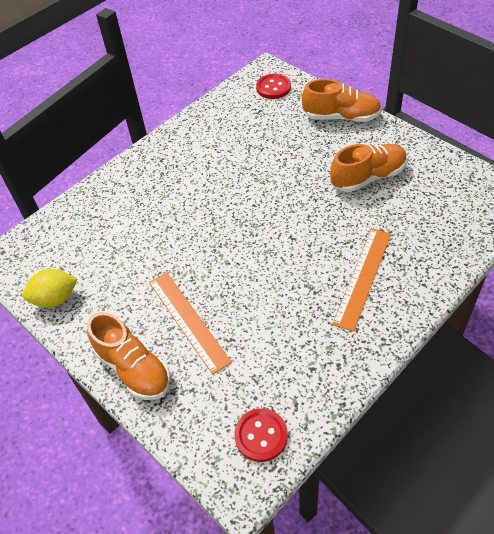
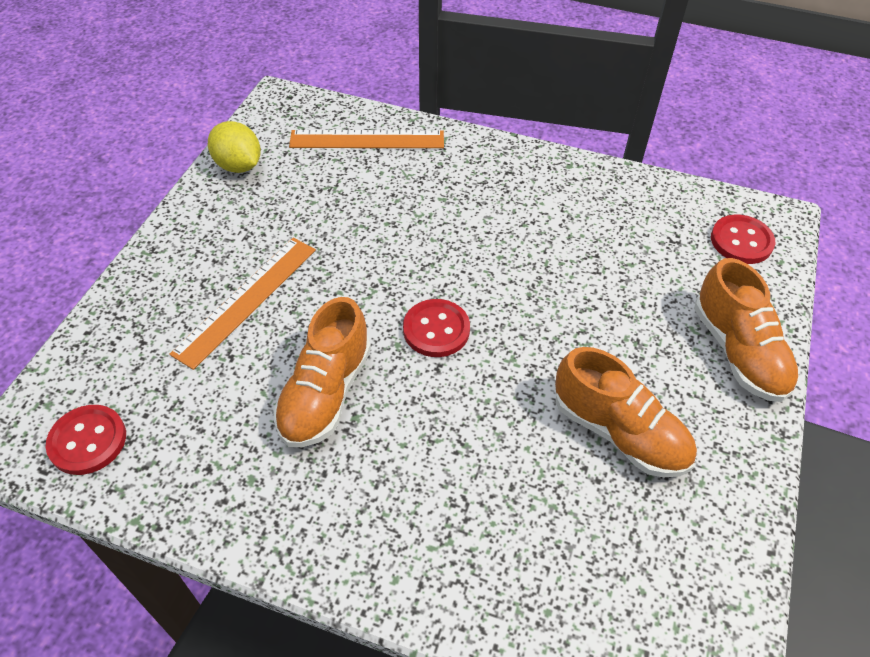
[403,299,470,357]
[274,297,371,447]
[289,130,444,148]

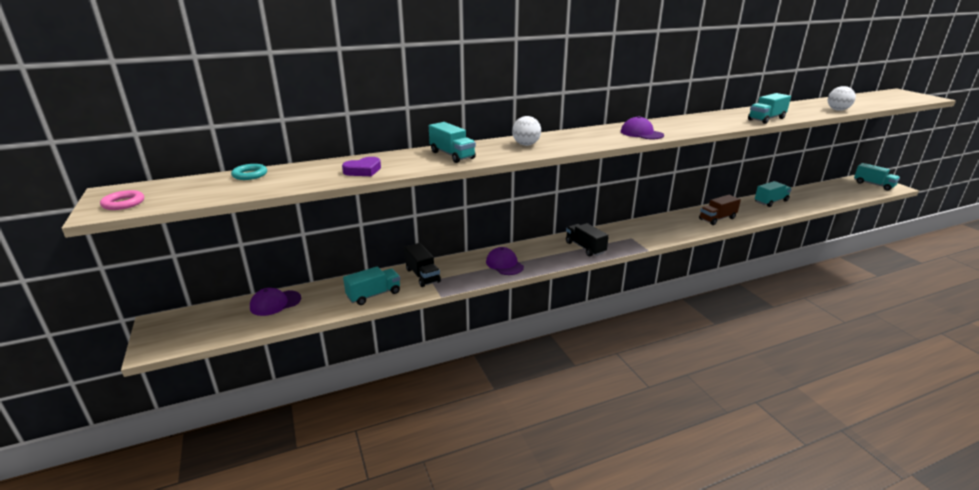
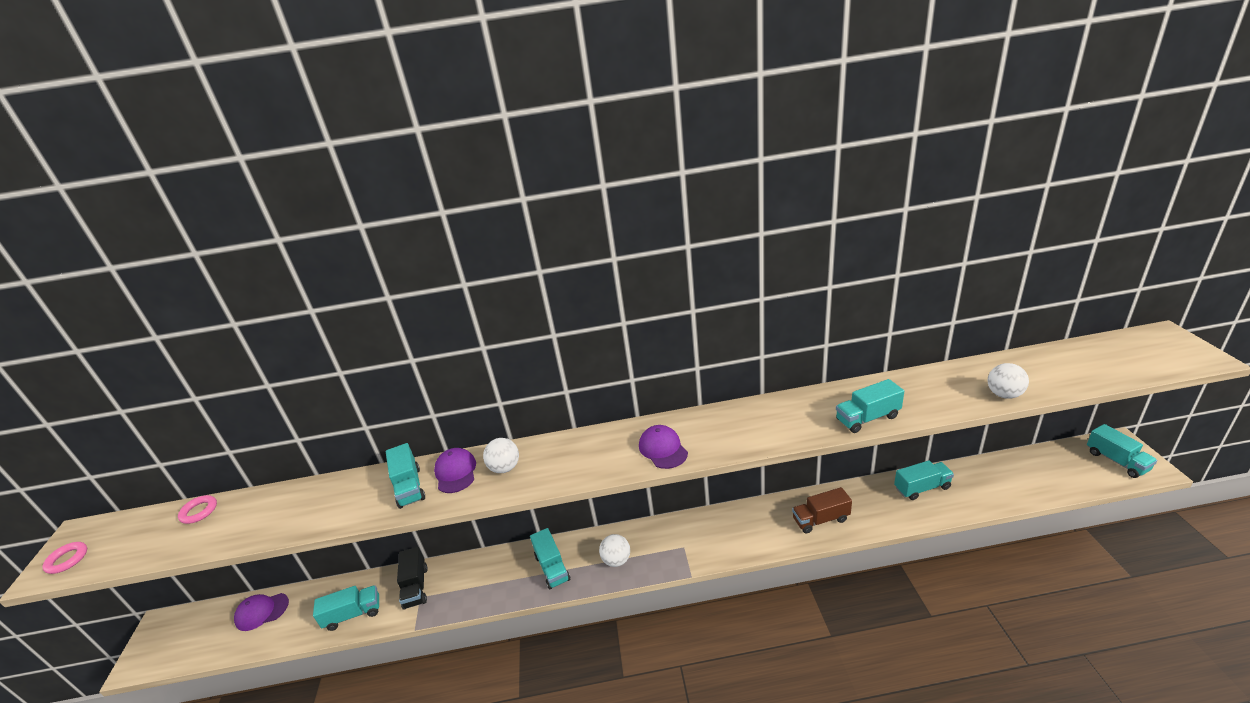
[342,157,381,176] (first image)
[530,528,570,590]
[434,448,476,493]
[599,534,630,567]
[178,495,217,524]

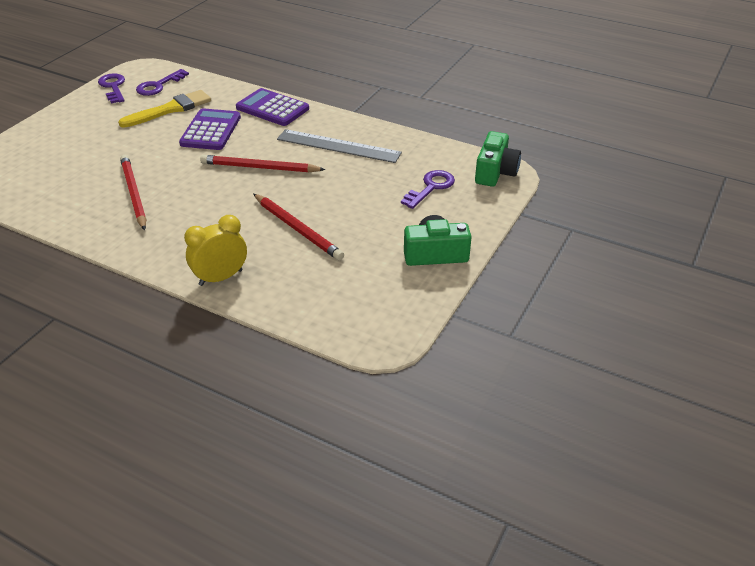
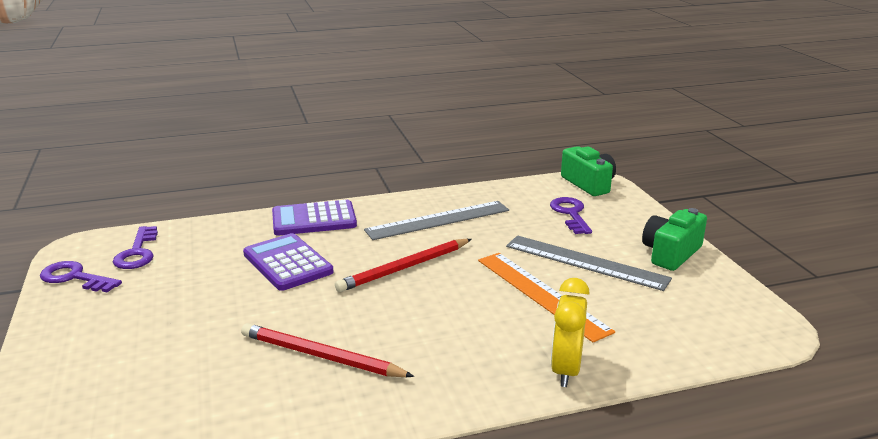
[118,90,211,128] (first image)
[506,236,672,291]
[478,253,615,343]

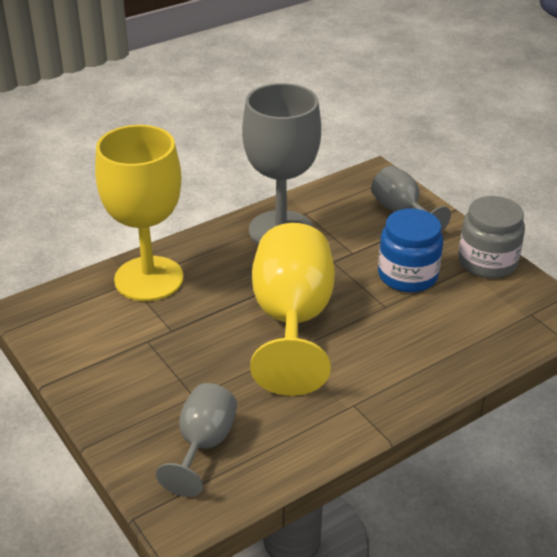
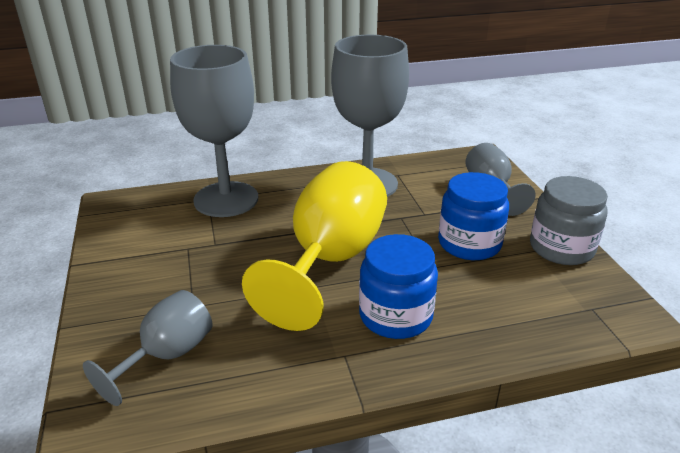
[359,234,438,339]
[170,45,258,217]

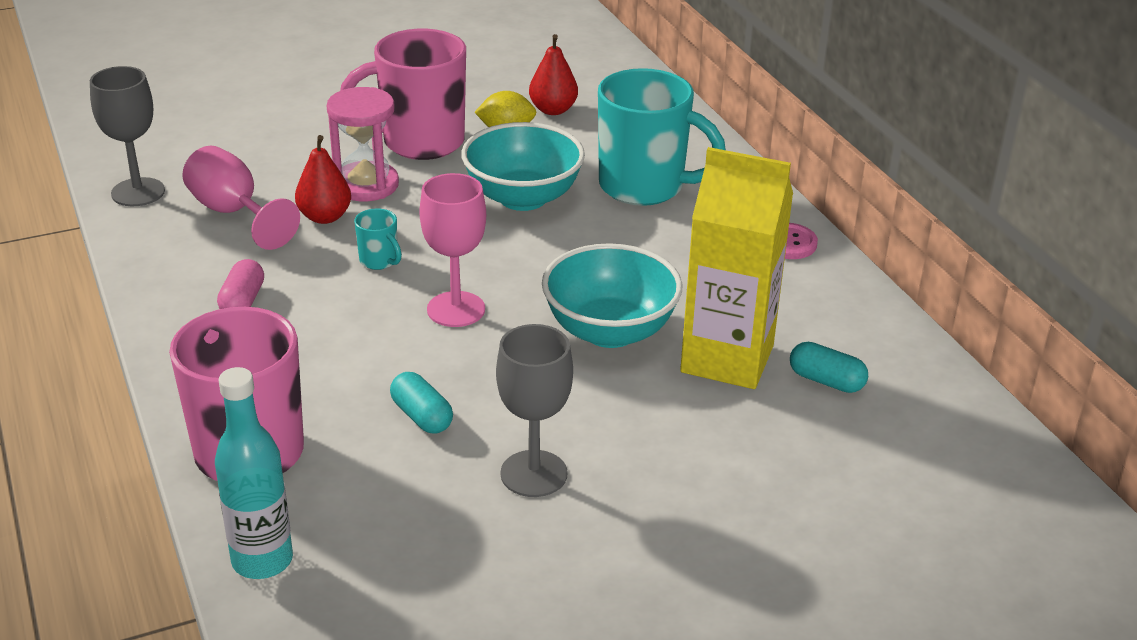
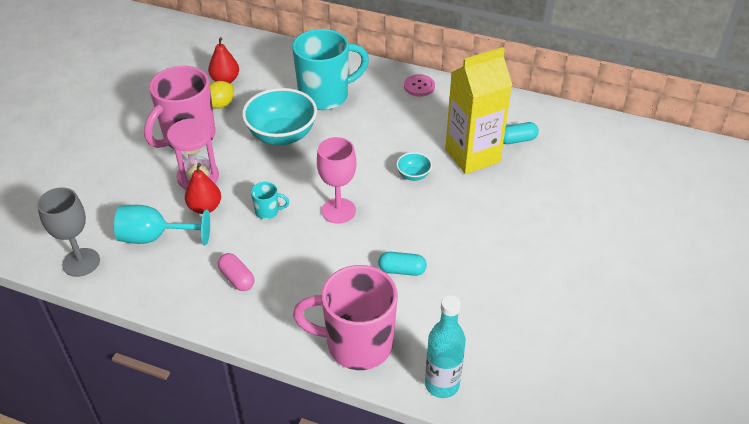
[496,324,573,497] (first image)
[114,205,210,245]
[396,152,432,181]

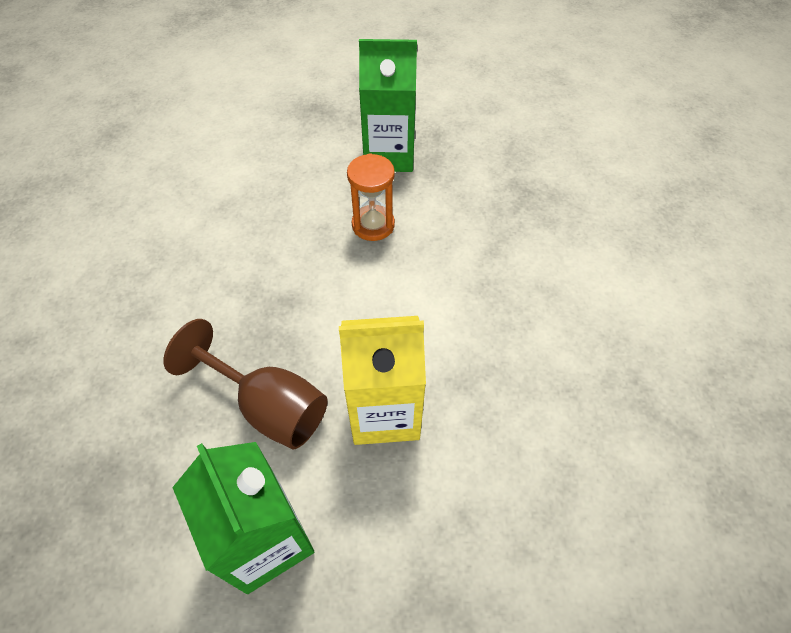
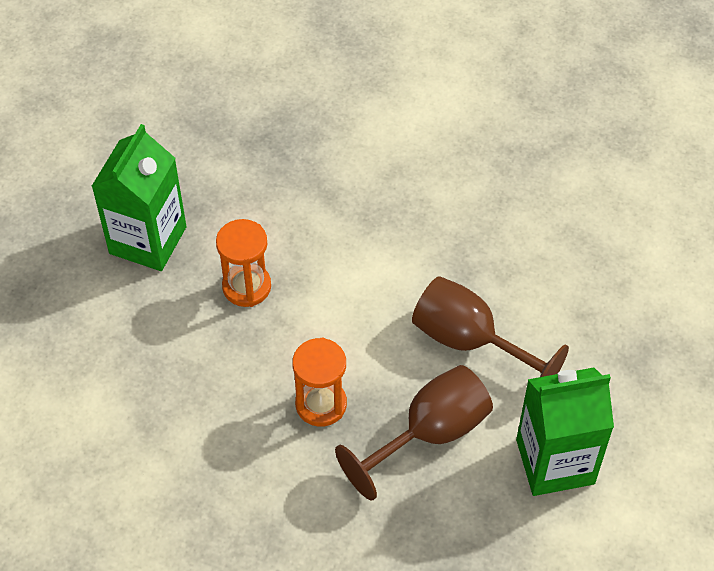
[292,337,347,427]
[412,276,569,377]

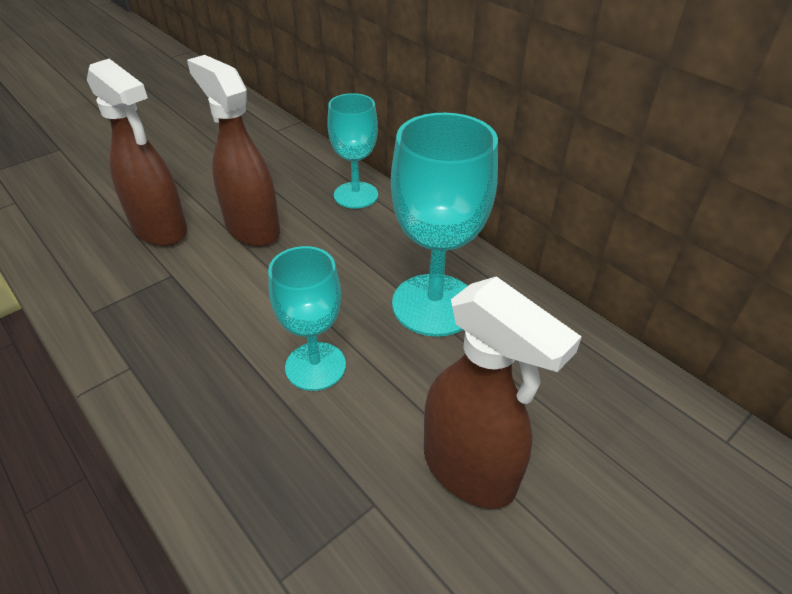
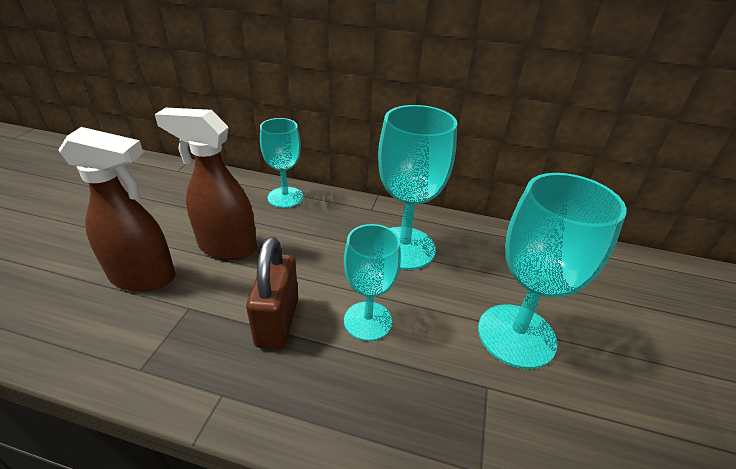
[246,237,298,350]
[478,173,627,369]

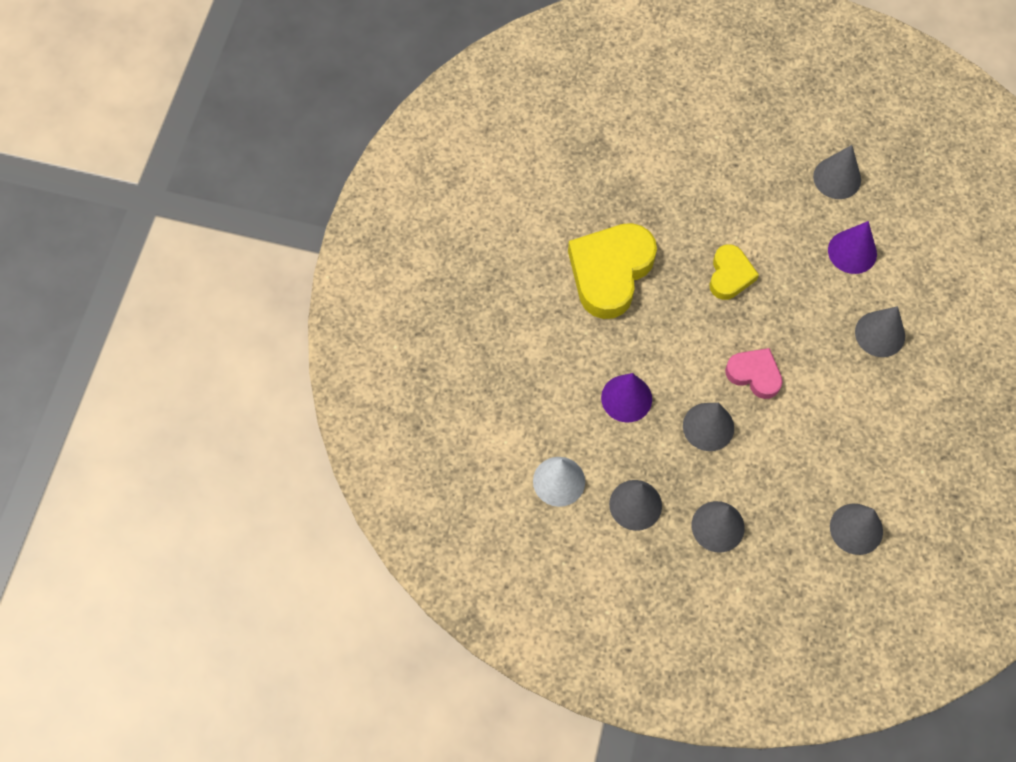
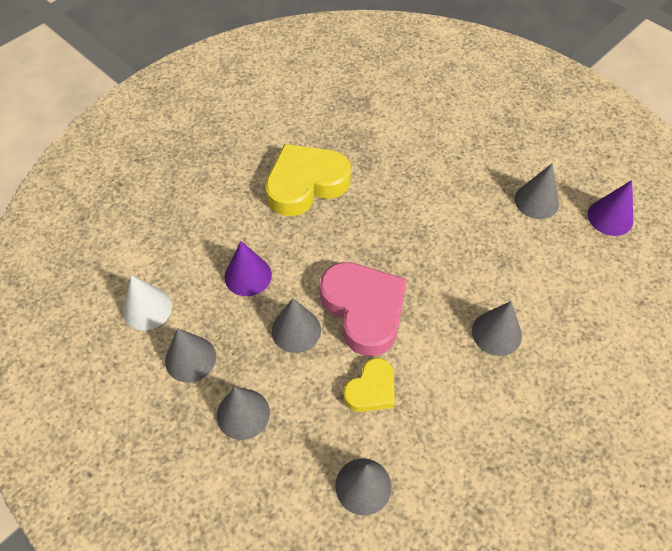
[343,358,395,412]
[588,180,633,236]
[320,262,407,356]

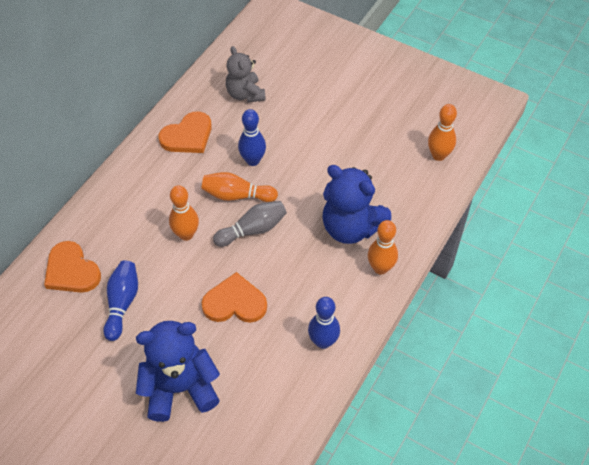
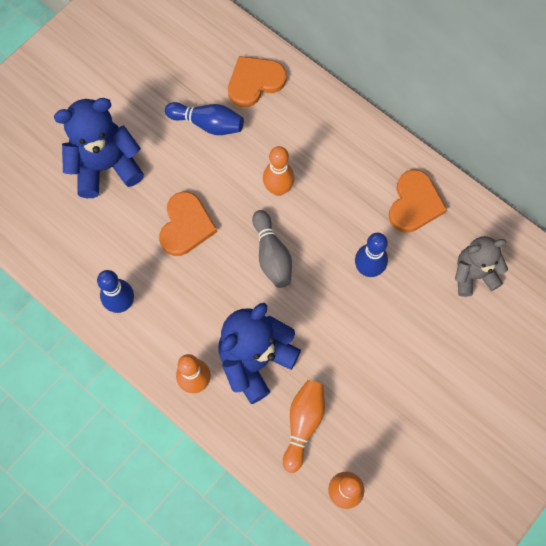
[283,380,325,473]
[54,98,144,198]
[389,170,447,233]

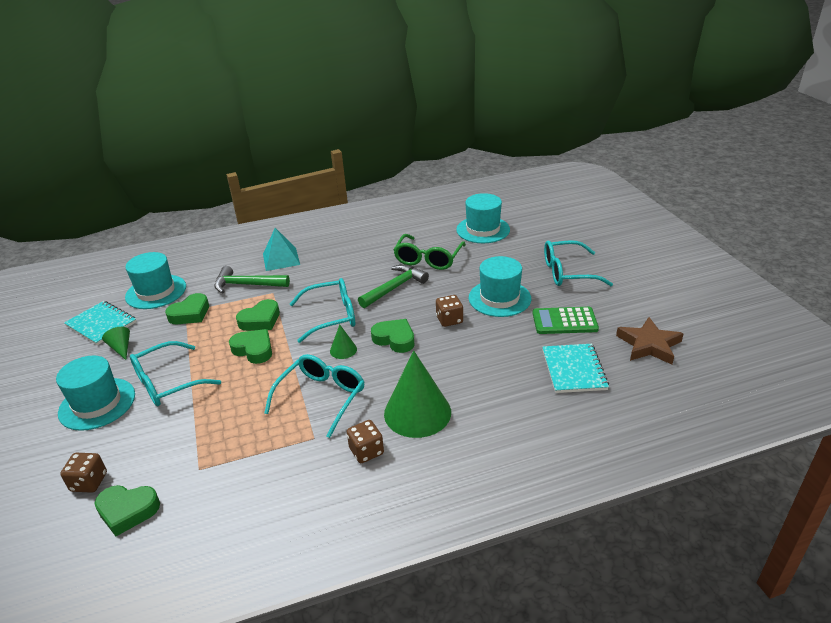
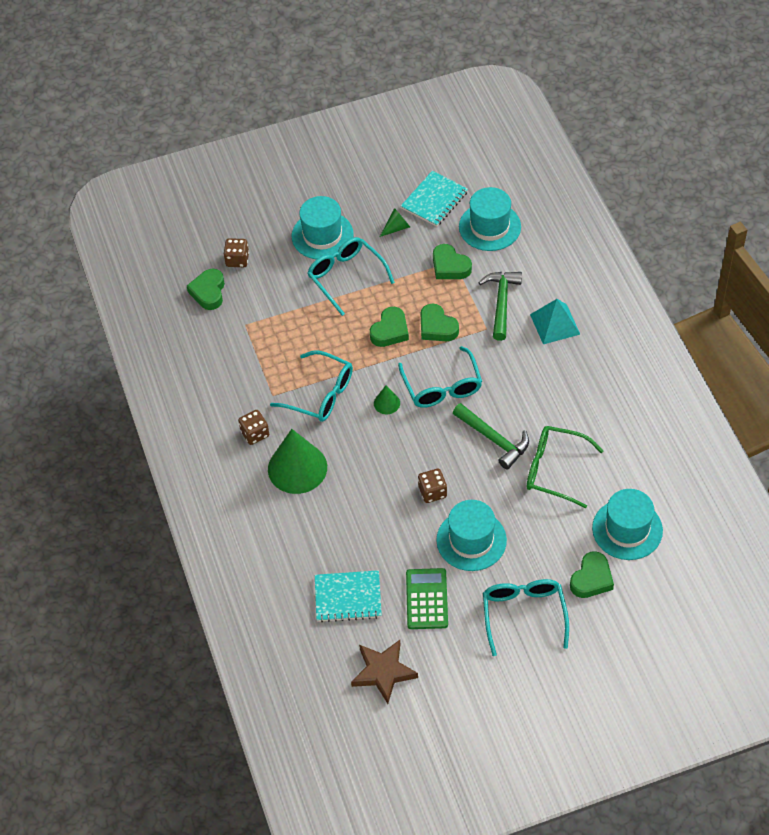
[570,551,614,598]

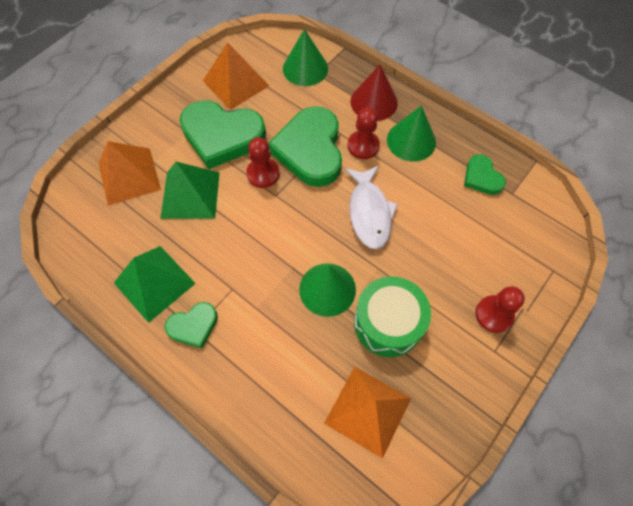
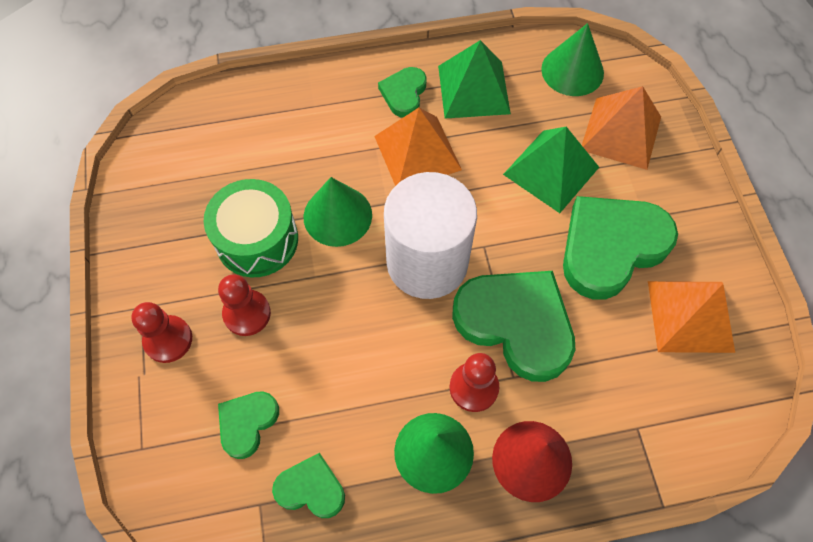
[345,166,398,249] (first image)
[218,391,279,459]
[384,172,477,299]
[218,274,271,336]
[541,23,604,96]
[374,108,462,186]

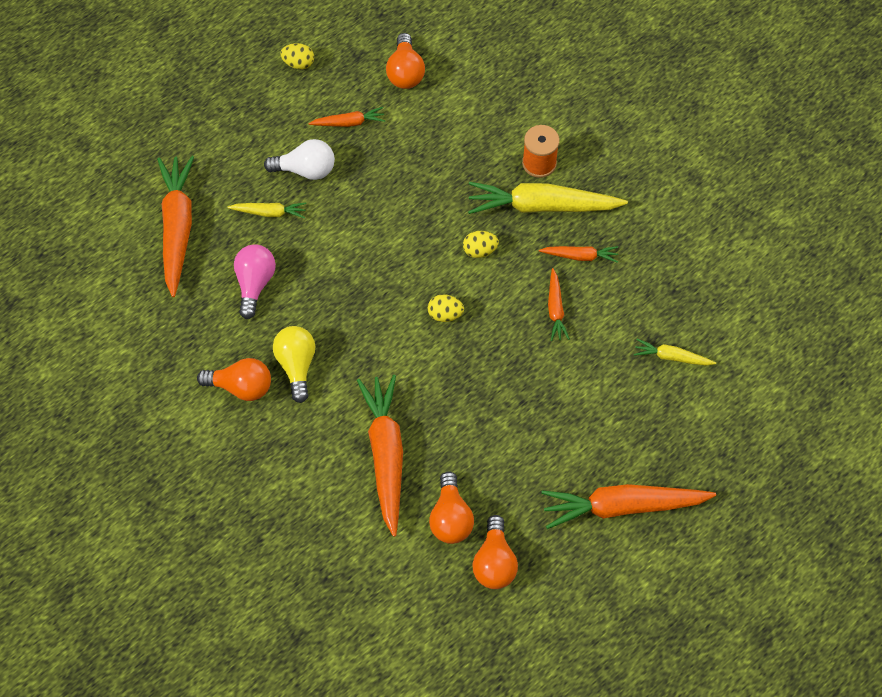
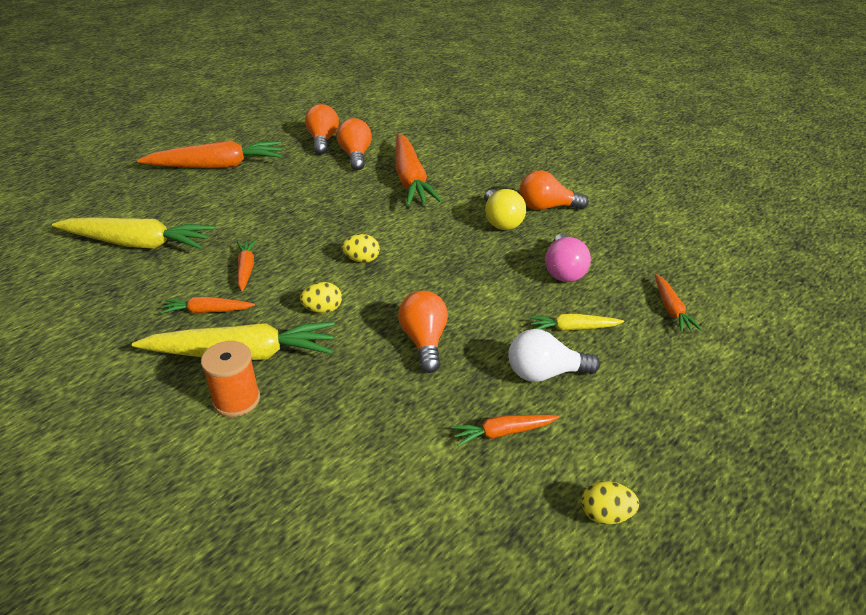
[398,291,448,373]
[655,274,702,333]
[52,217,215,249]

